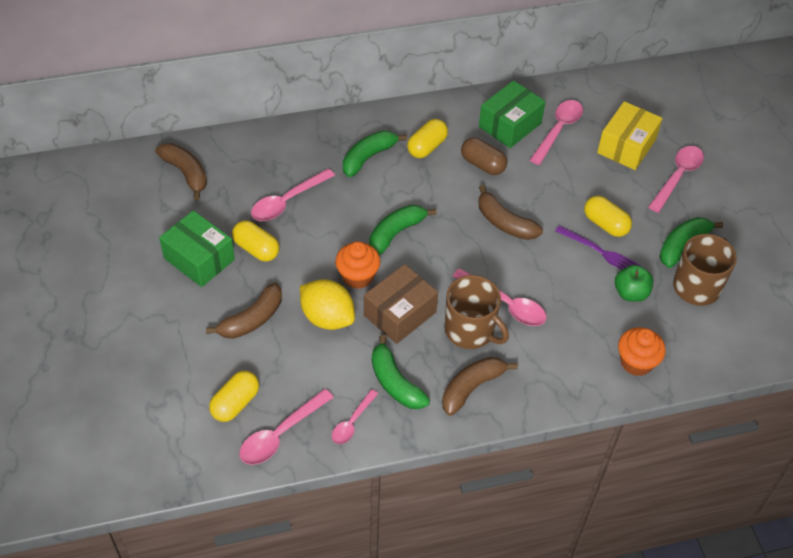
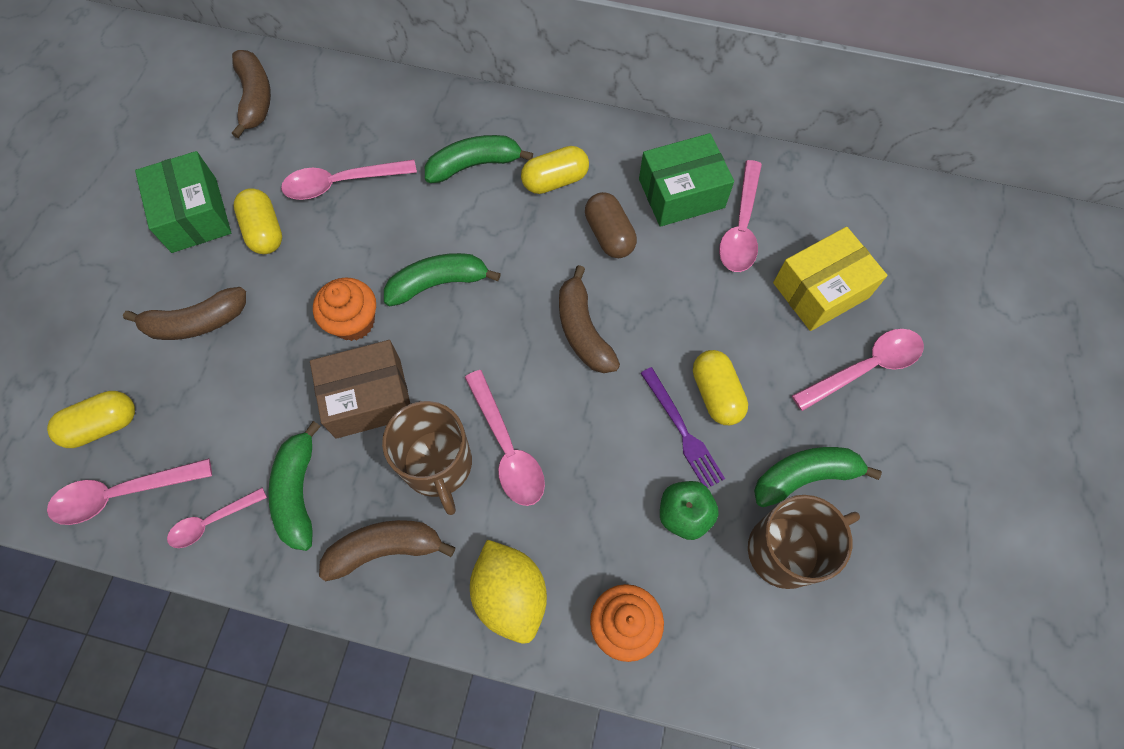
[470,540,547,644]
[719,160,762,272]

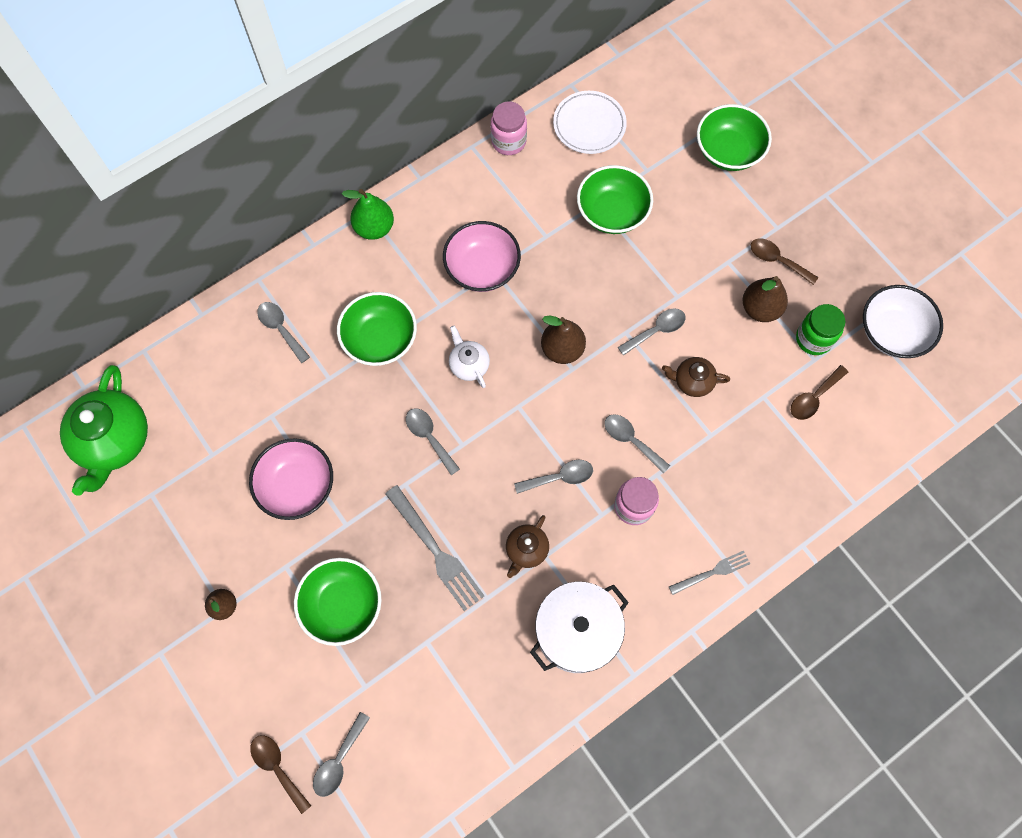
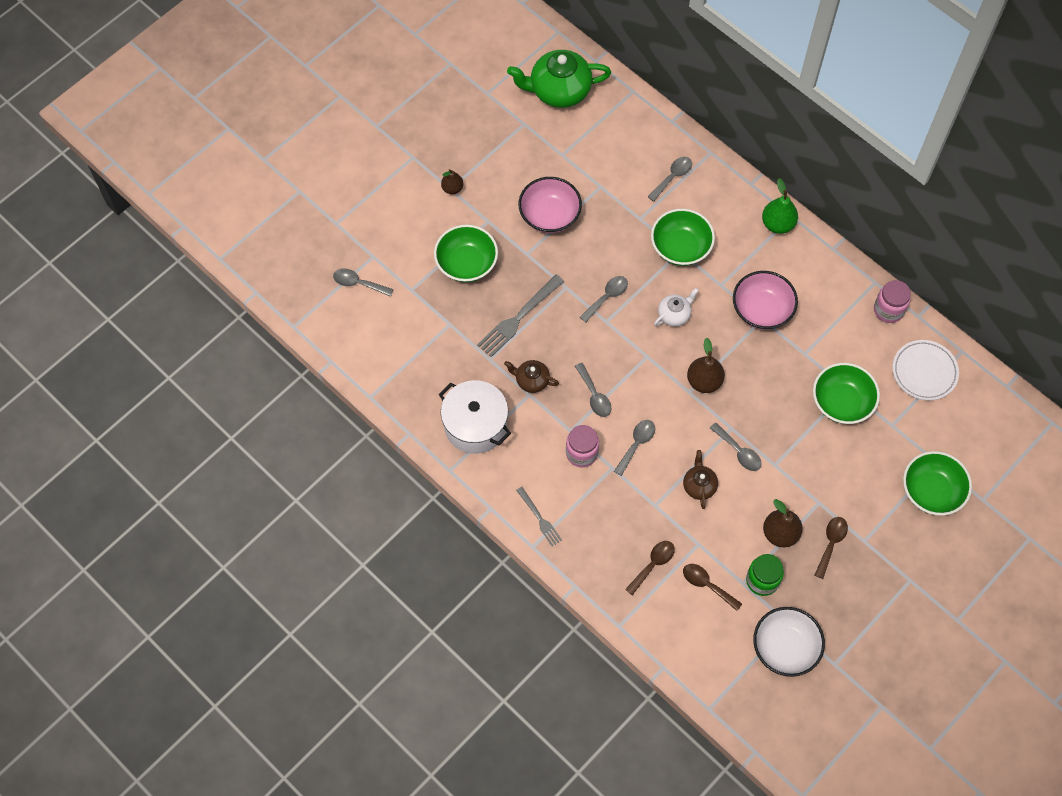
[625,541,675,595]

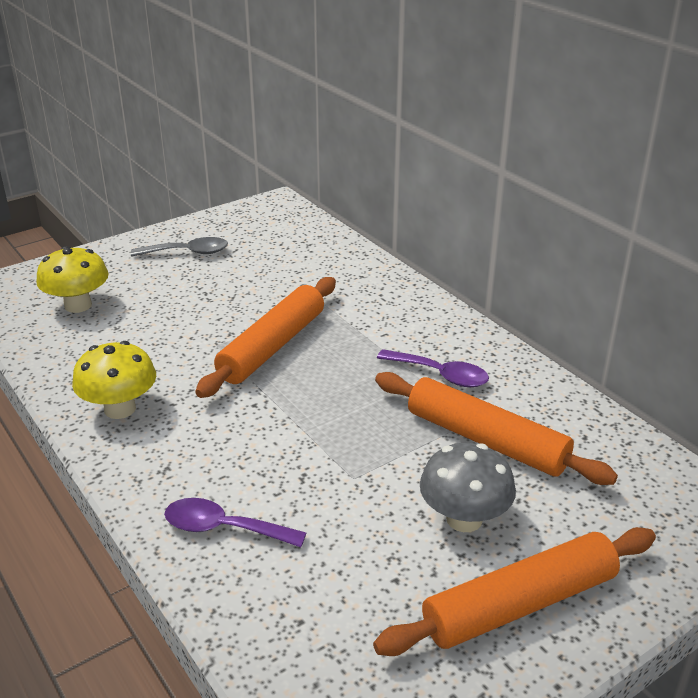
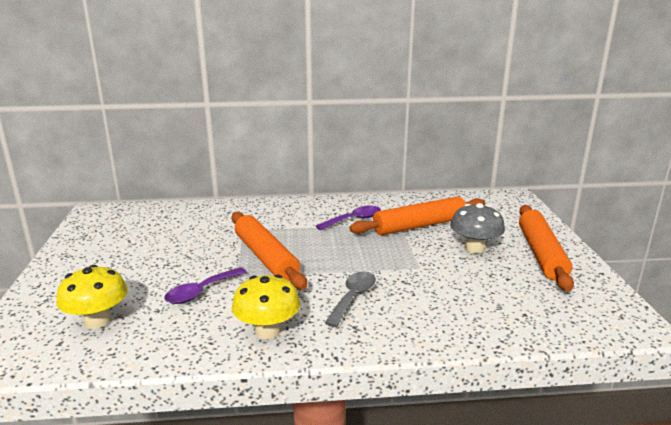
[325,271,376,327]
[164,267,247,304]

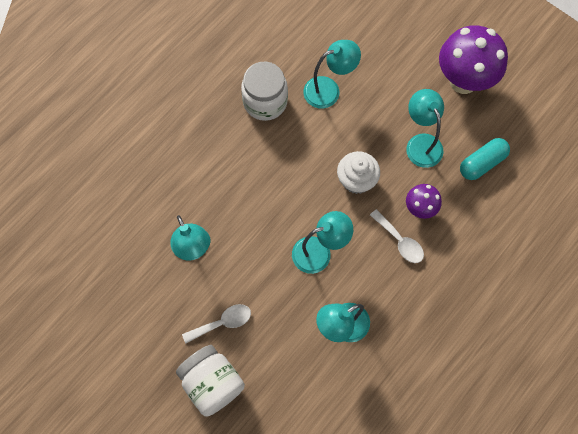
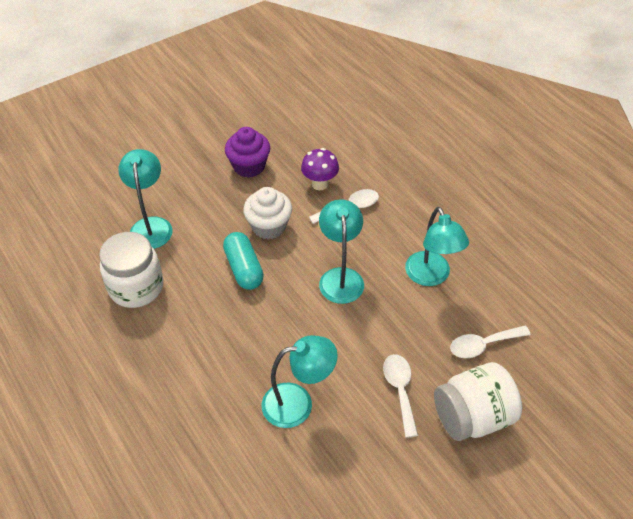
[439,25,508,94] (first image)
[450,326,531,358]
[223,232,264,290]
[225,127,270,178]

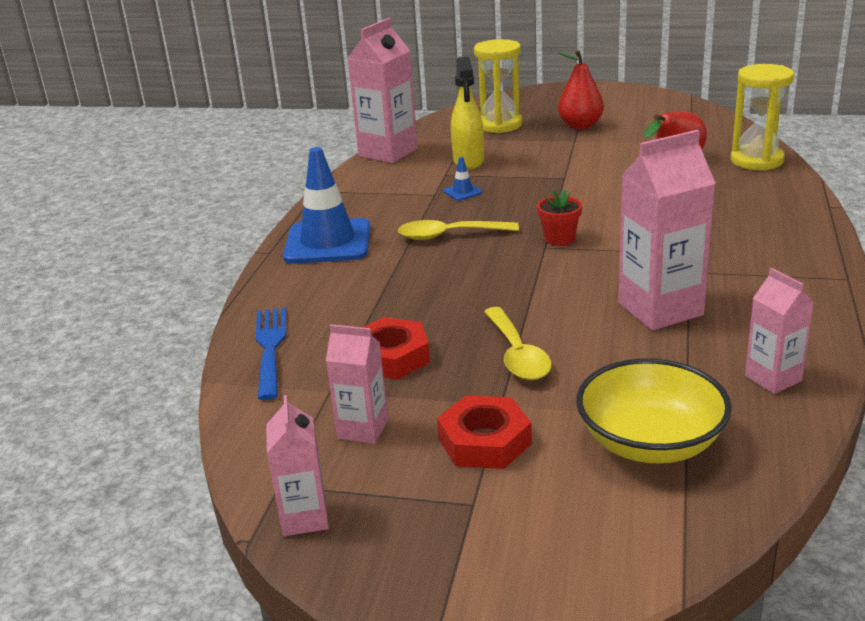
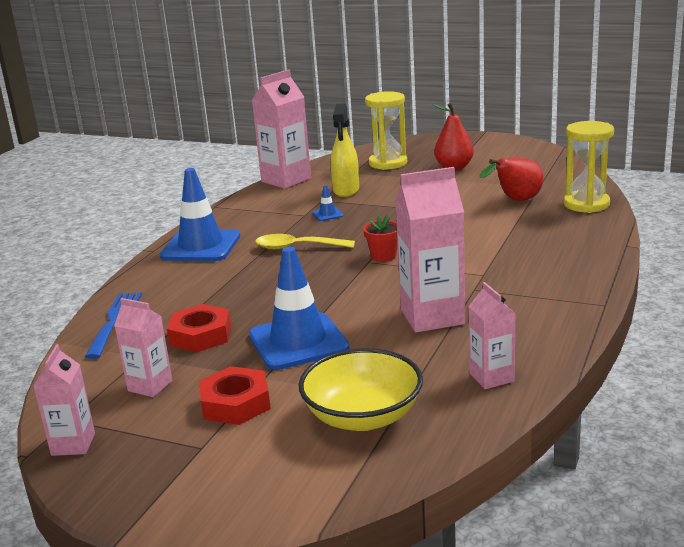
[249,247,349,370]

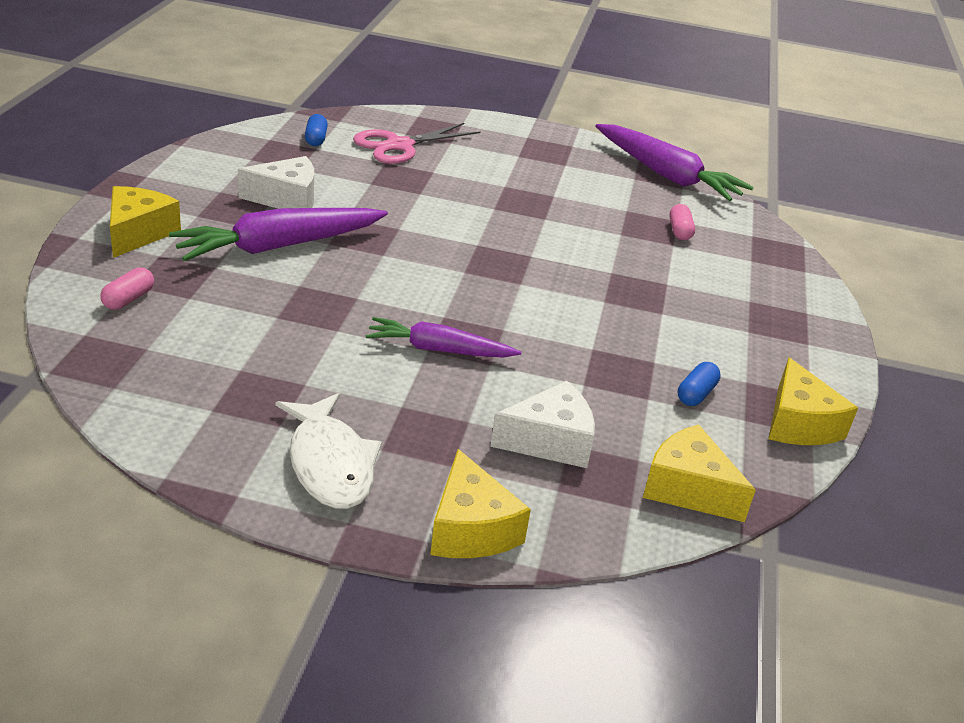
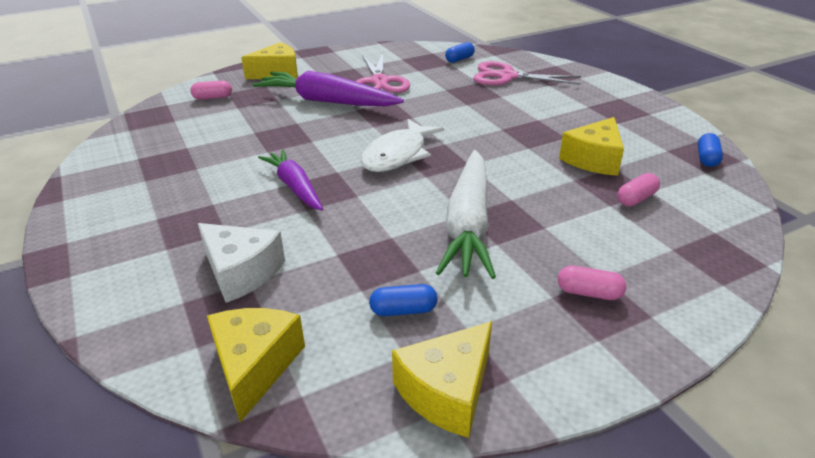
[436,150,496,279]
[558,266,626,300]
[361,119,444,172]
[559,117,624,176]
[356,53,410,93]
[698,133,723,167]

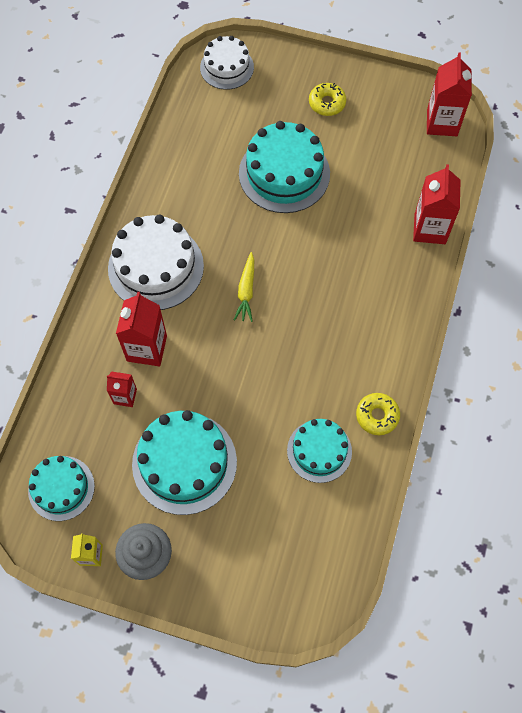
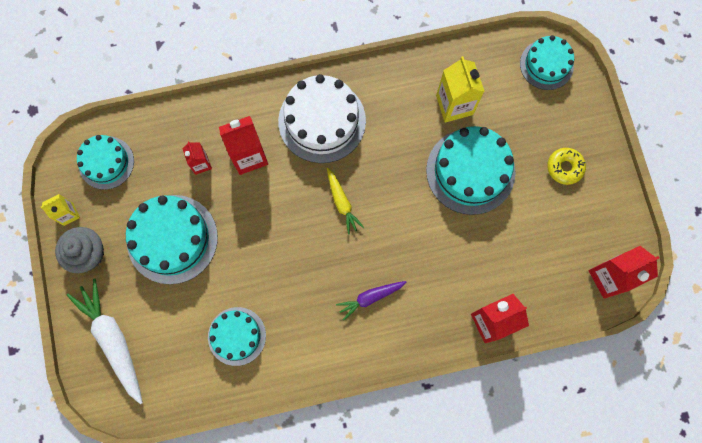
[356,393,400,435] (first image)
[67,279,143,404]
[336,281,406,320]
[436,56,485,123]
[520,35,574,90]
[327,168,364,235]

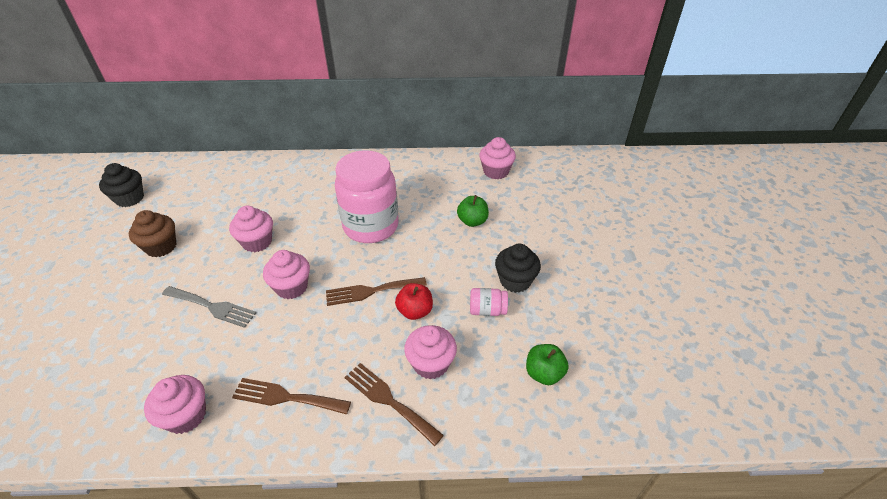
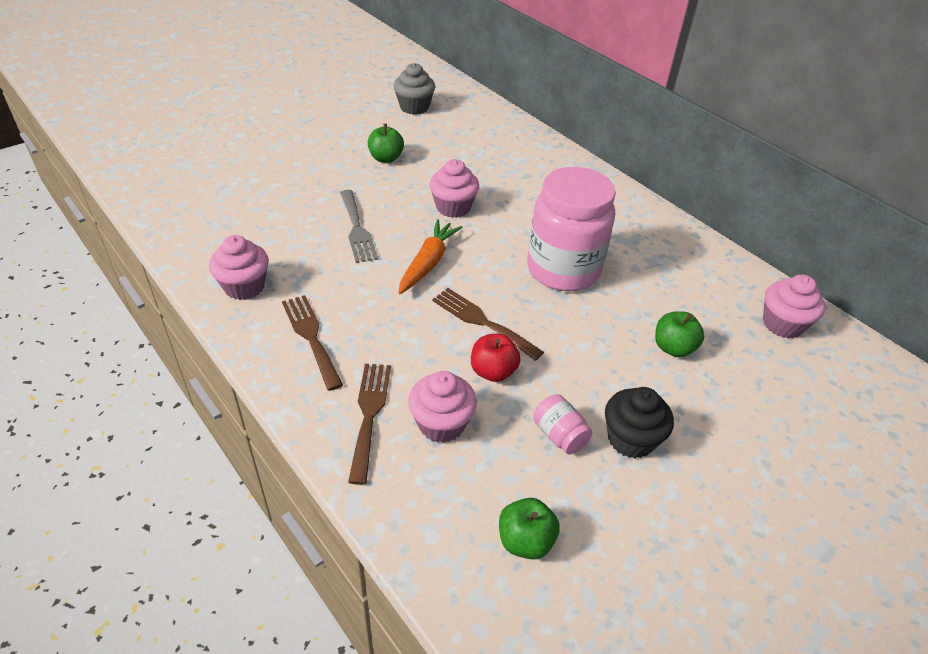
[368,124,404,163]
[399,219,463,294]
[394,63,435,115]

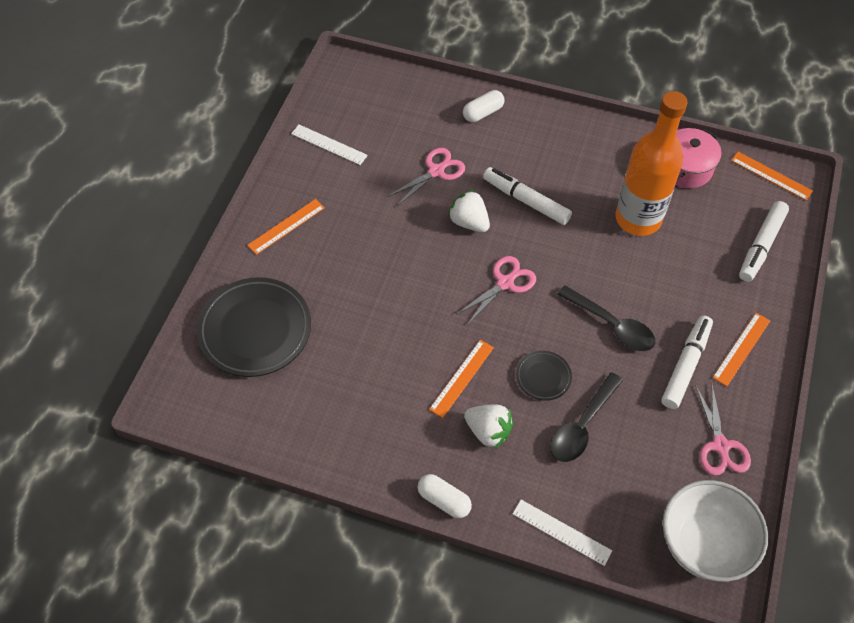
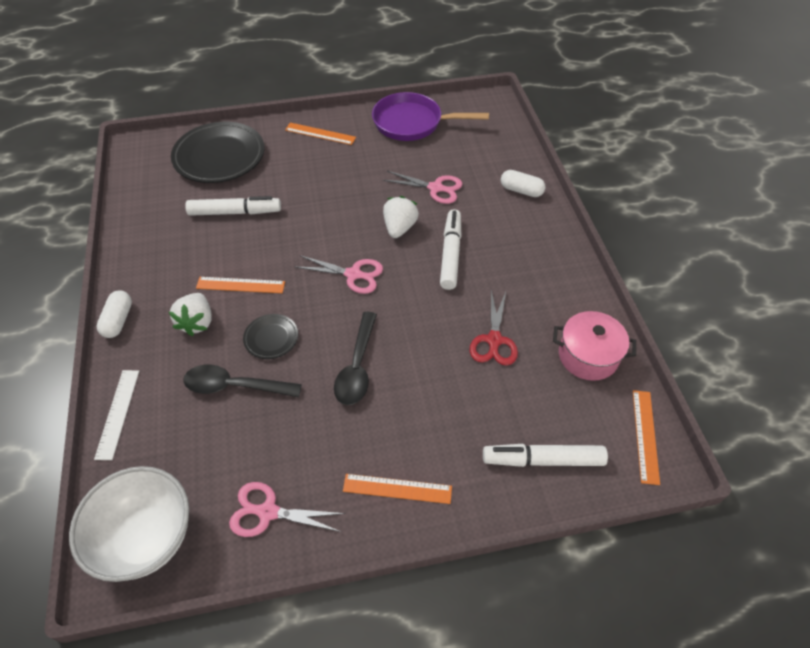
[185,196,281,216]
[372,92,489,141]
[470,290,518,366]
[229,482,345,537]

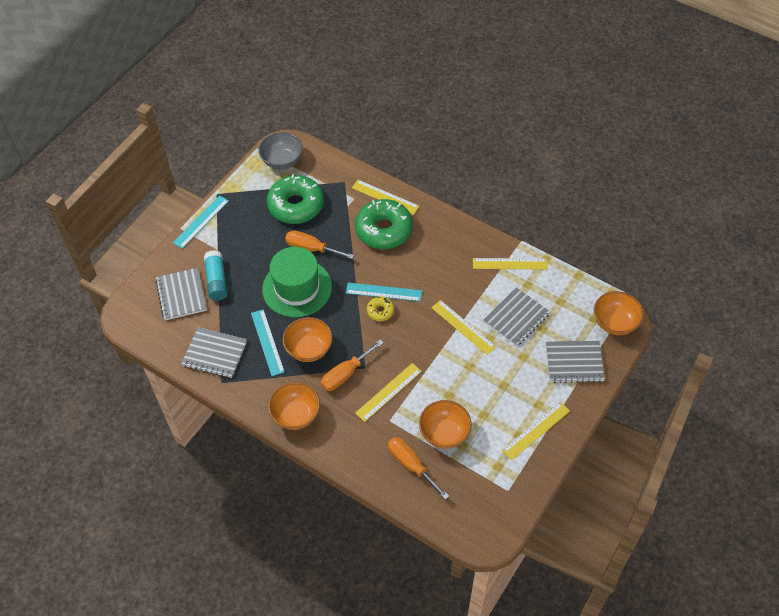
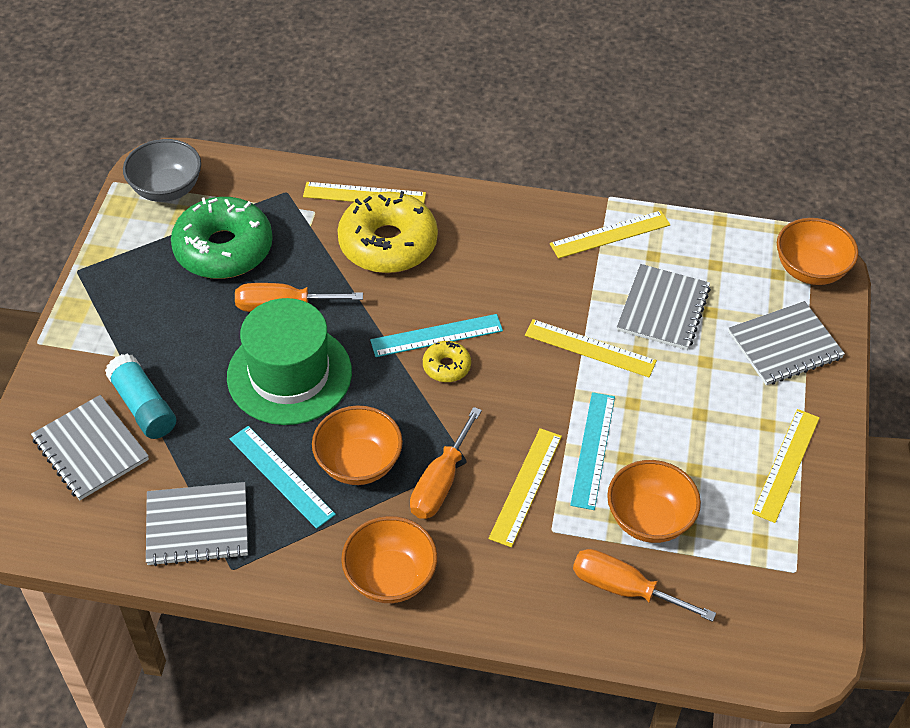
[570,392,615,510]
[337,191,438,273]

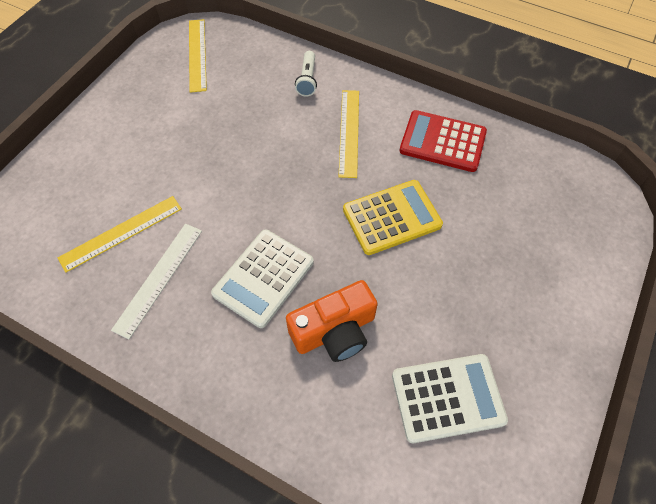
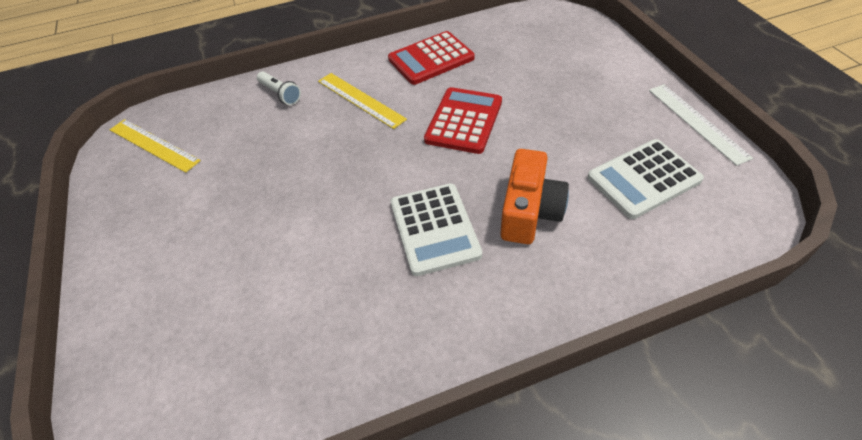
[58,196,182,273] (first image)
[649,84,753,166]
[424,87,502,154]
[588,139,704,219]

